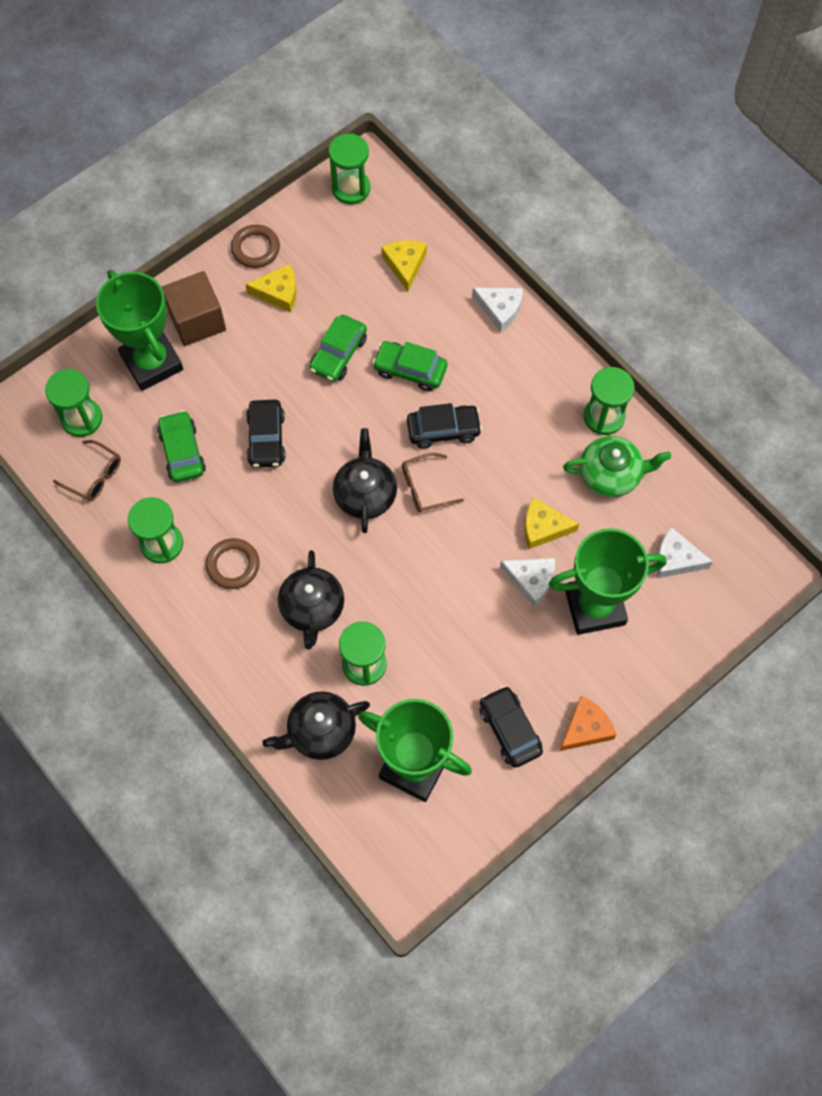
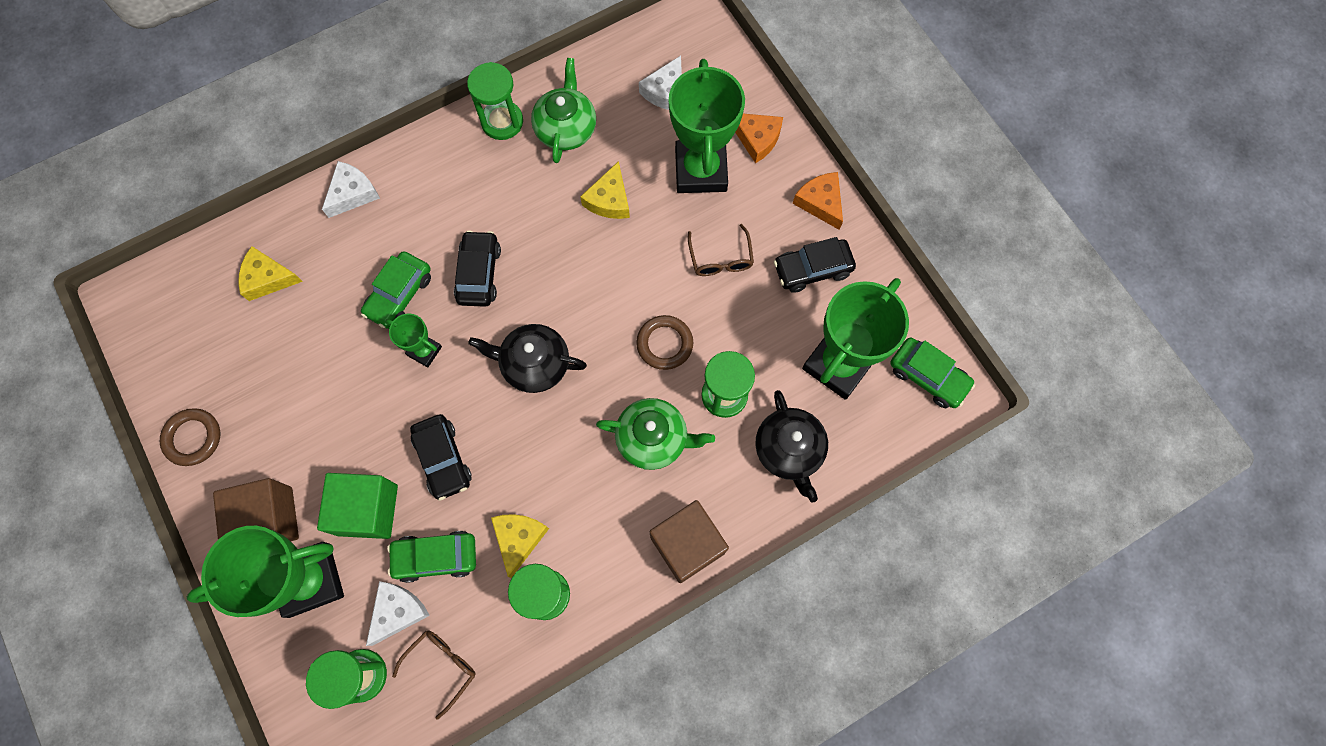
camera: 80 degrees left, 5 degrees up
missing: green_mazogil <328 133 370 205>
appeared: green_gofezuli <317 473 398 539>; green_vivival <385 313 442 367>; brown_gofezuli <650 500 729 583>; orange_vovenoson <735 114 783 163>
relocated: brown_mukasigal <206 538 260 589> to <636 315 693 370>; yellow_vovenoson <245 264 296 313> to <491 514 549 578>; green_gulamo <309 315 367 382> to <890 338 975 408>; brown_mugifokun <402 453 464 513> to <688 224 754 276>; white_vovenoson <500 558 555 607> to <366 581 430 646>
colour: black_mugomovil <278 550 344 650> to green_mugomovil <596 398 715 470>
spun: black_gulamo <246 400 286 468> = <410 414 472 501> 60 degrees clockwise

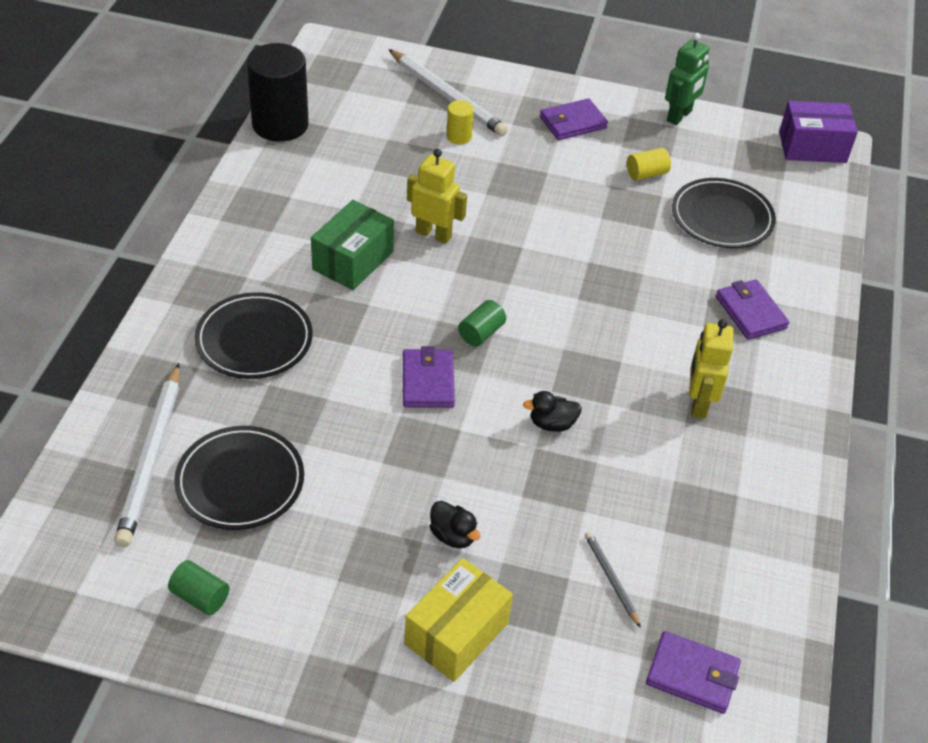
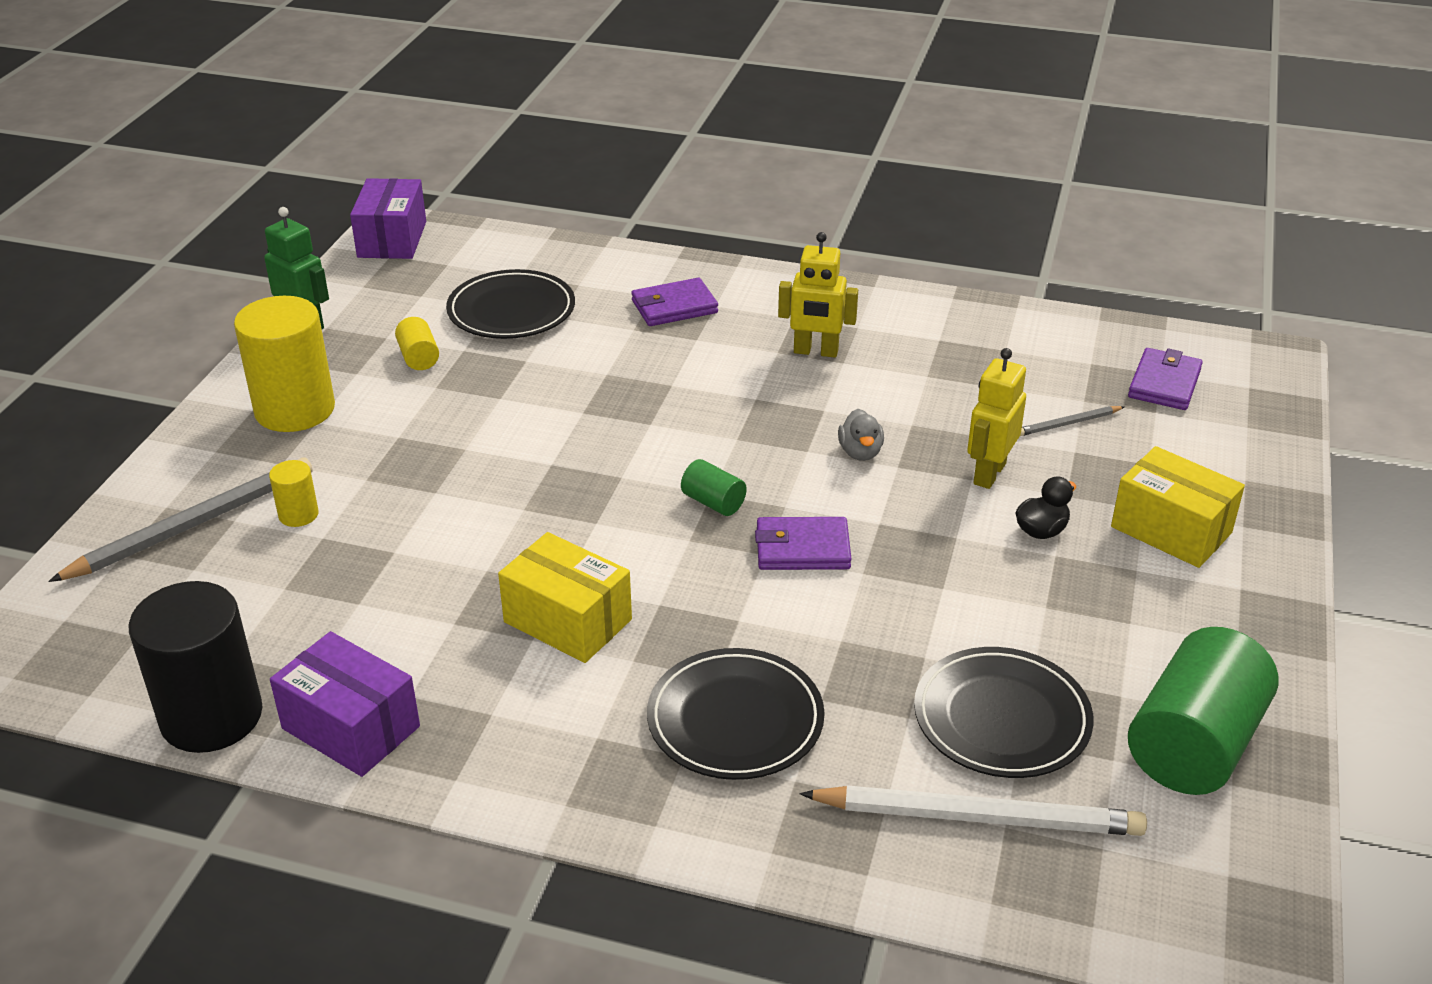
camera: 85 degrees left, 10 degrees down
appeared: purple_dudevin <270 631 420 777>
relocated: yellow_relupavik <407 149 467 244> to <967 348 1026 489>
exchanged: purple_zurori <540 98 608 140> to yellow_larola <234 296 335 432>
colour: green_dudevin <311 200 394 290> to yellow_dudevin <498 532 632 663>; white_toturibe <388 49 508 136> to grey_toturibe <48 457 312 582>; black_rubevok <523 391 582 432> to grey_rubevok <838 409 884 461>
size: green_larola <168 560 229 615> = <1128 627 1279 795> x2.19

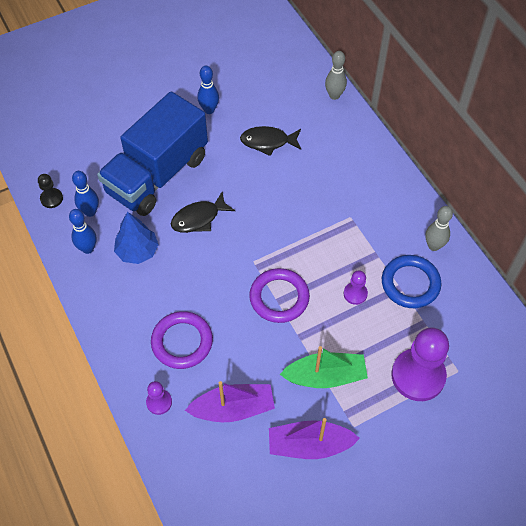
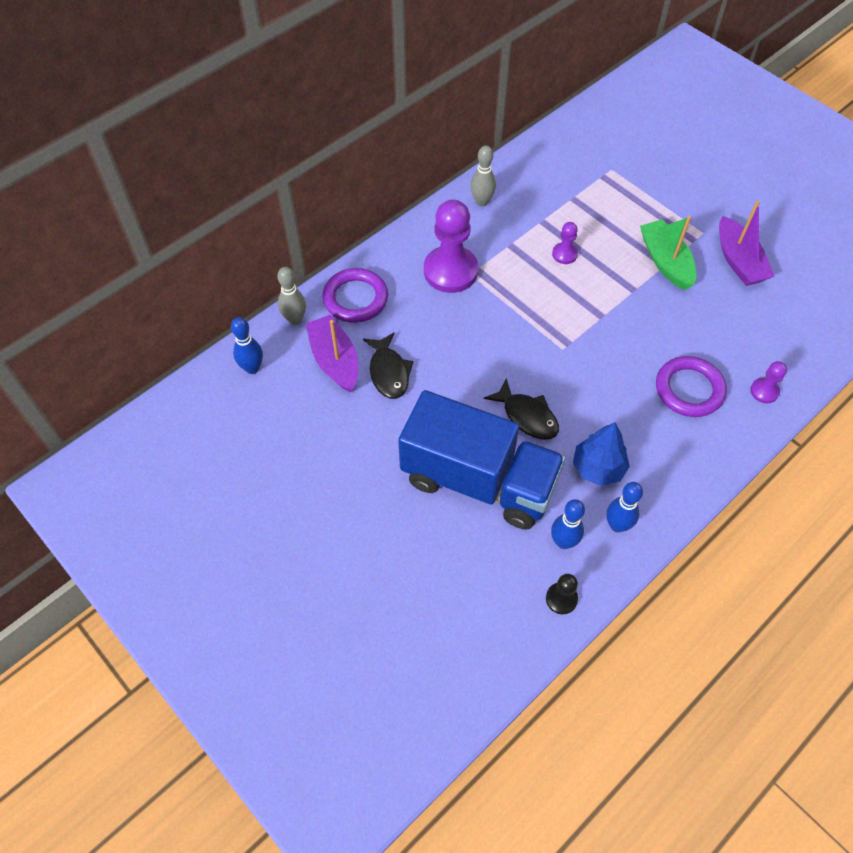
camera: 105 degrees left, 0 degrees up
missing: blue_mukasigal <382 255 442 308>
relocated: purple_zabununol <185 381 275 422> to <306 315 358 393>; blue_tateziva <197 66 219 114> to <231 317 263 374>; purple_mukasigal <249 268 310 323> to <322 268 388 323>; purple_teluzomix <391 328 449 401> to <424 200 478 293>

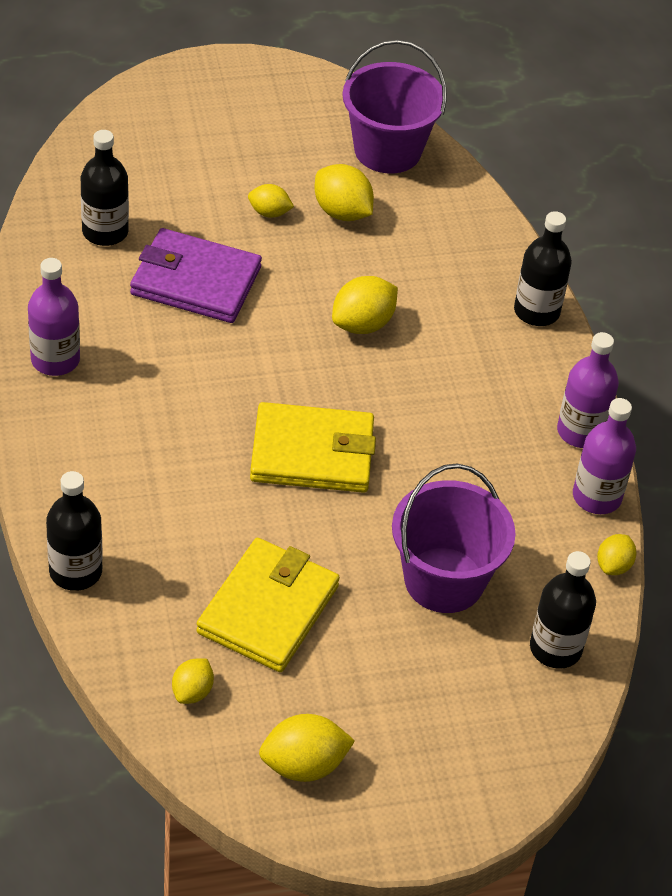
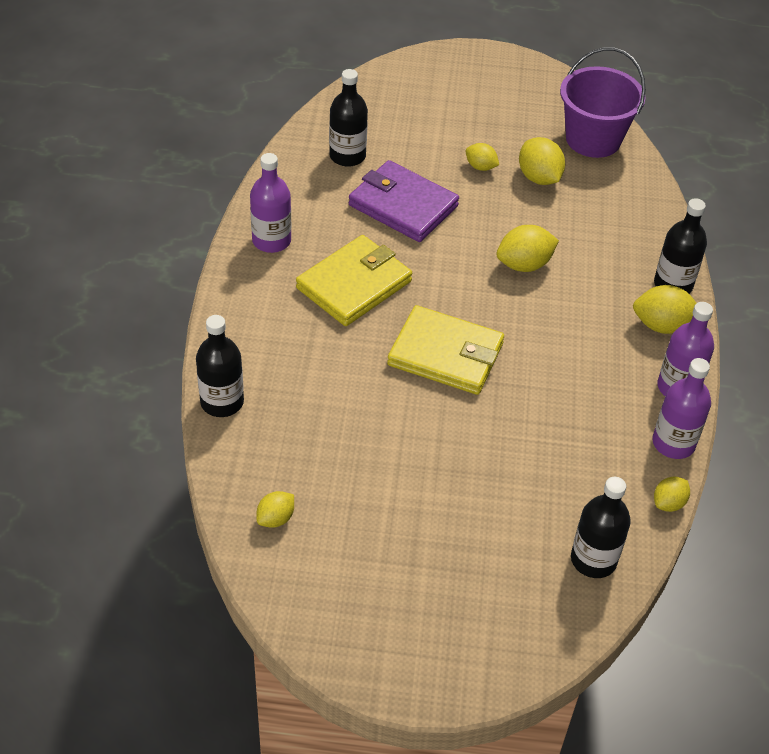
camera: 20 degrees right, 0 degrees up
missing: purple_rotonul <392 464 516 613>
relocated: yellow_zurori <196 538 340 672> to <296 235 412 326>; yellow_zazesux <259 714 355 782> to <633 285 697 334>

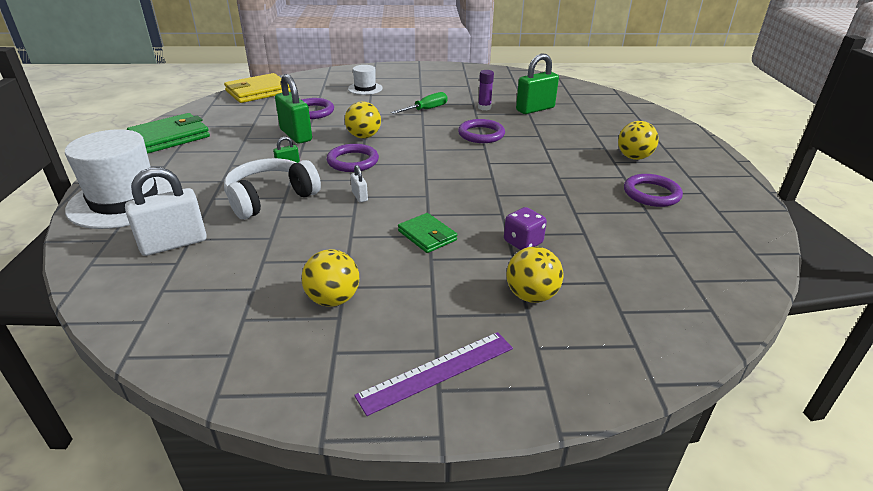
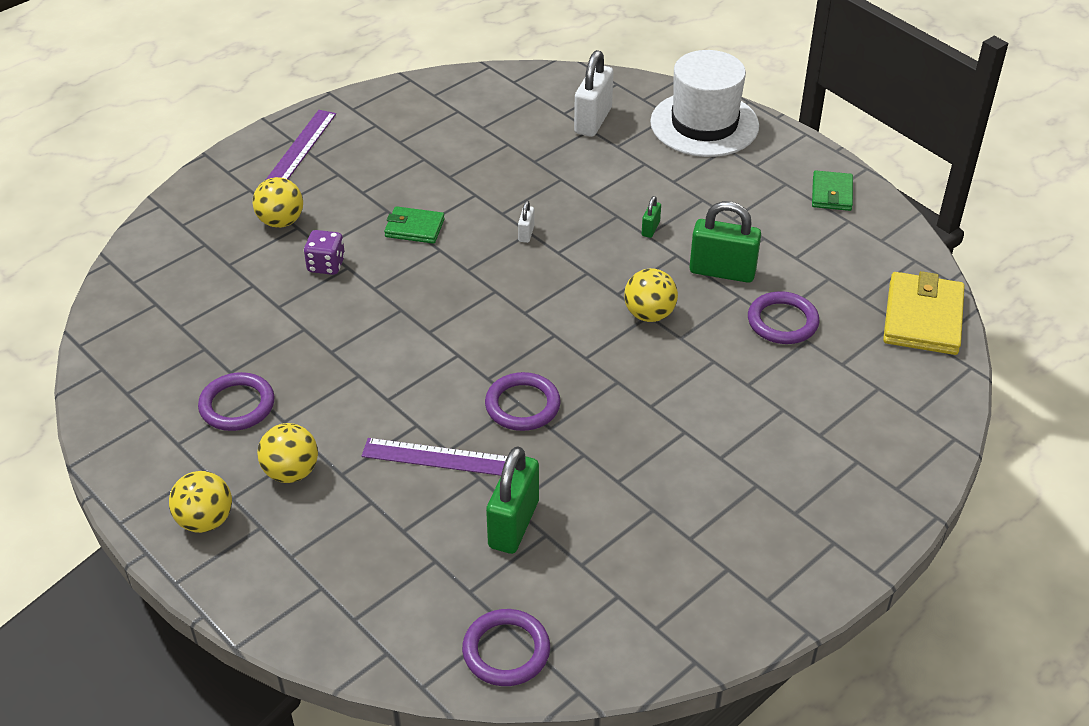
camera: 140 degrees right, 10 degrees up
missing: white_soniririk <224 158 321 219>; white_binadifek <348 65 383 95>; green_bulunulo <391 92 448 114>; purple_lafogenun <478 70 494 110>
appeared: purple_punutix <362 438 507 476>
relocated: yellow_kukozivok <301 249 359 307> to <169 471 232 533>; purple_mukasigal <327 144 379 172> to <462 609 550 686>
spun: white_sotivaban <351 165 368 203> = <518 201 534 243> 75 degrees clockwise
size: green_zurori <127 113 210 154> = <812 170 853 211> x0.59

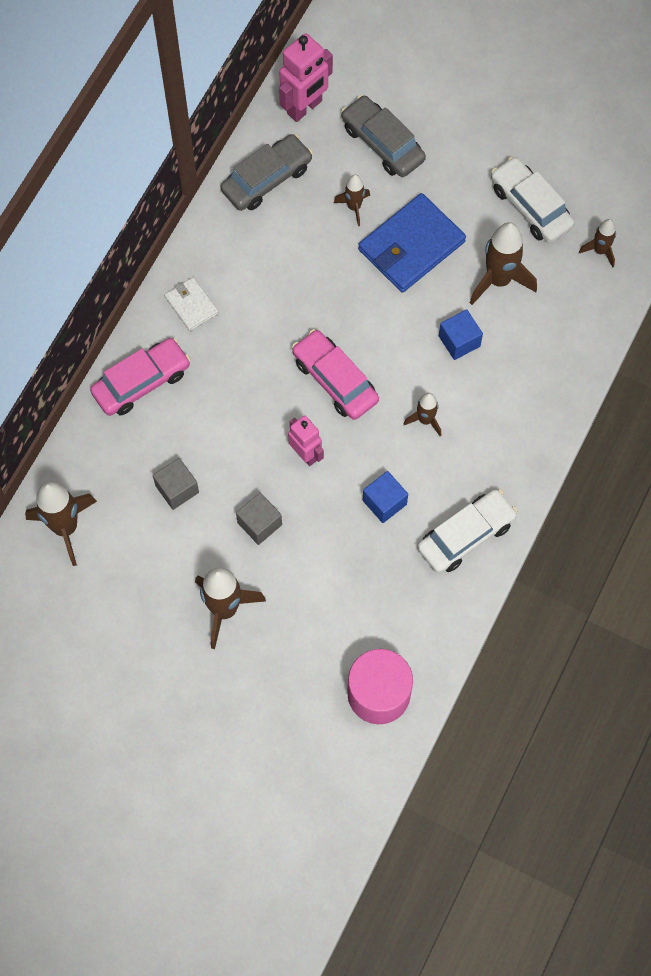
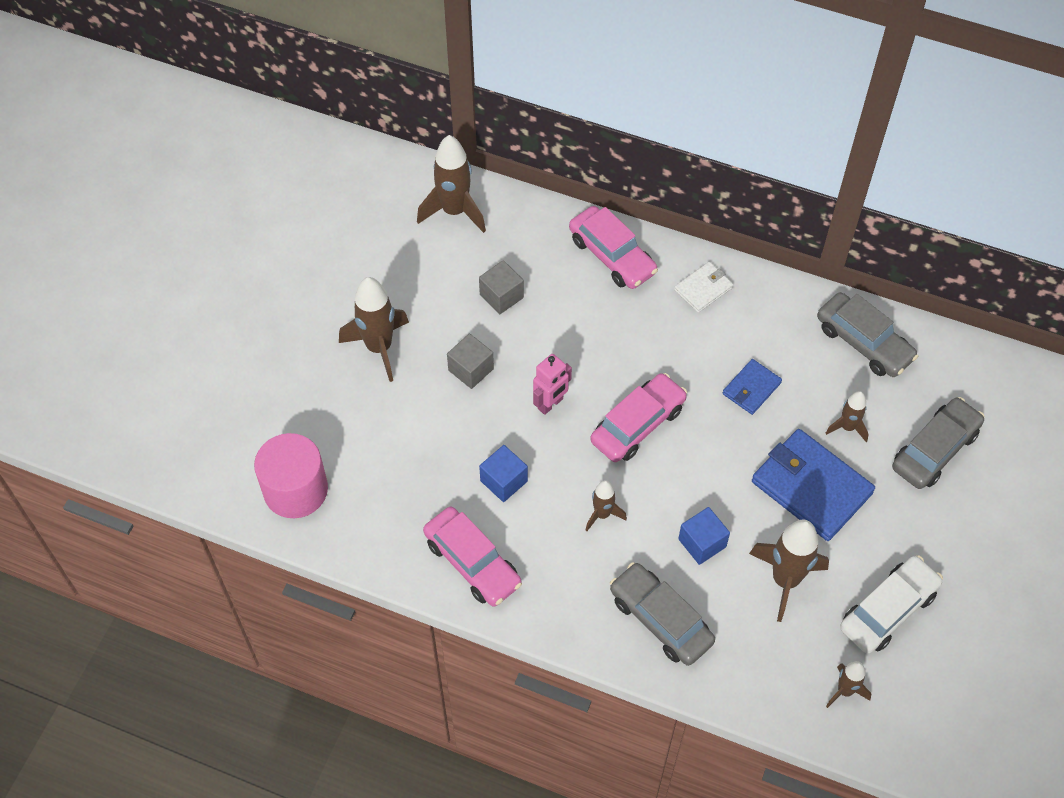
camera: 85 degrees right, 10 degrees down
missing: pink_relupavik <279 33 333 122>
appeared: grey_gulamo <610 562 715 666>; blue_zurori <723 359 782 415>
colour: white_gulamo <417 489 518 573> to pink_gulamo <423 507 522 607>

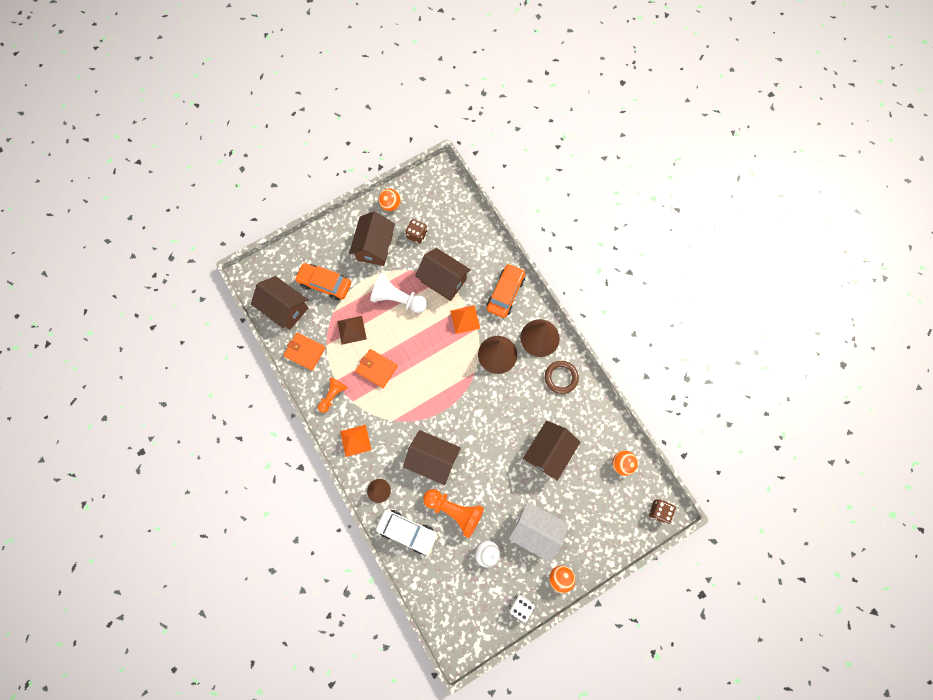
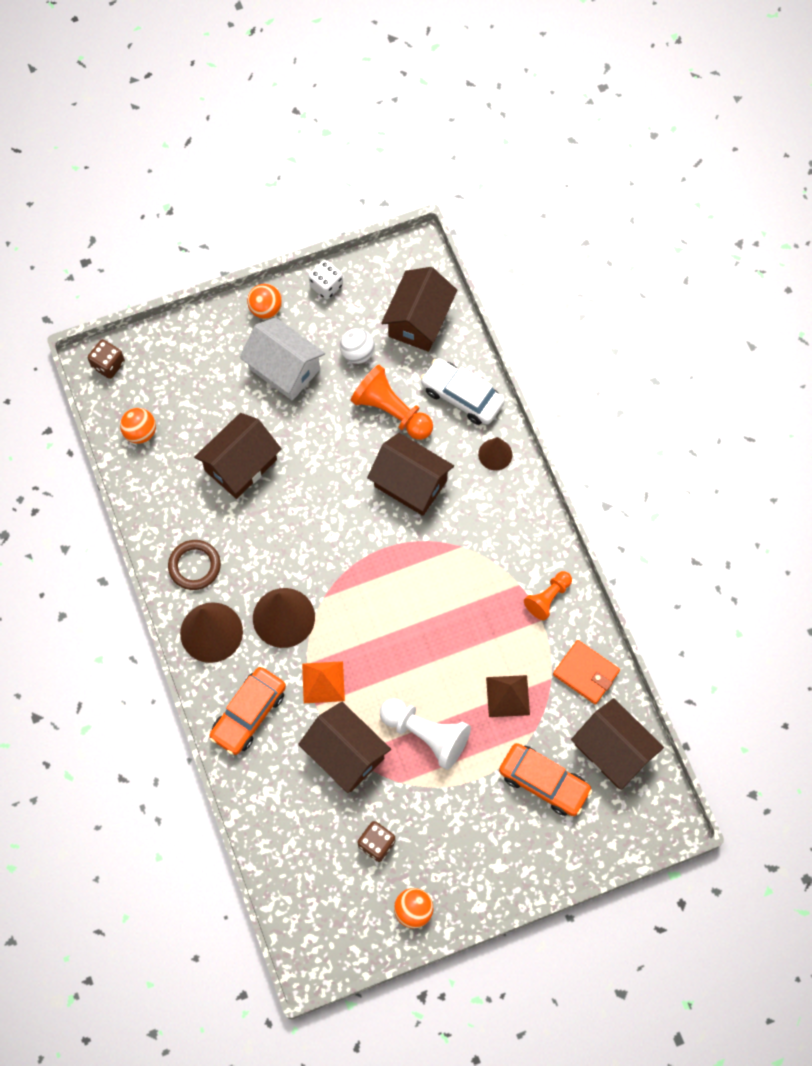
camera: 170 degrees left, 5 degrees down
missing: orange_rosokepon <340 425 371 457>; orange_zurori <355 349 398 388>
relocated: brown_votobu <349 212 395 266> to <381 267 457 352>

